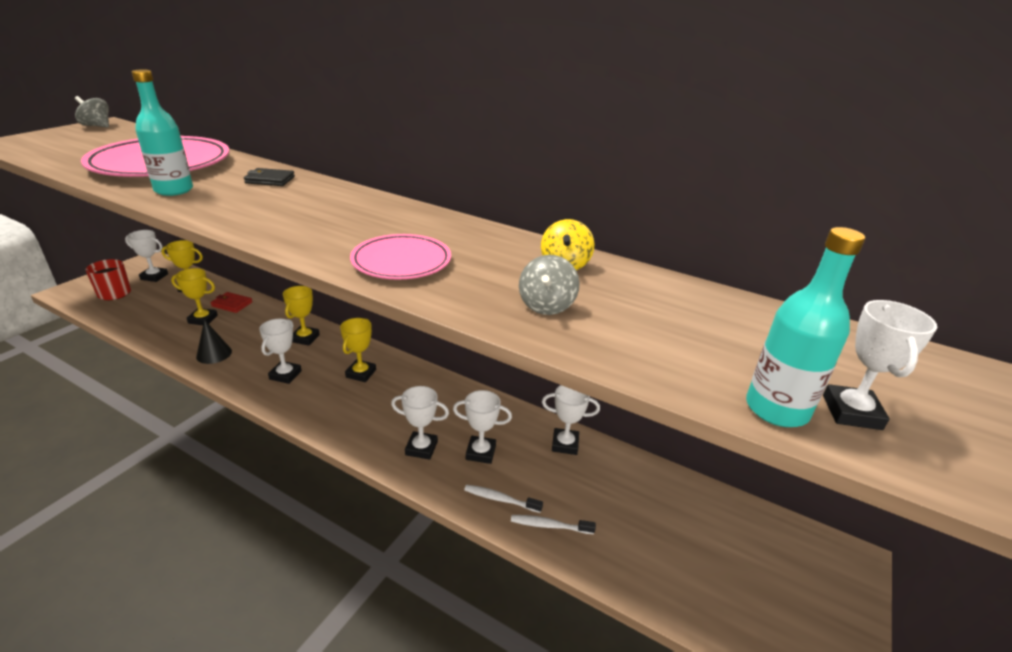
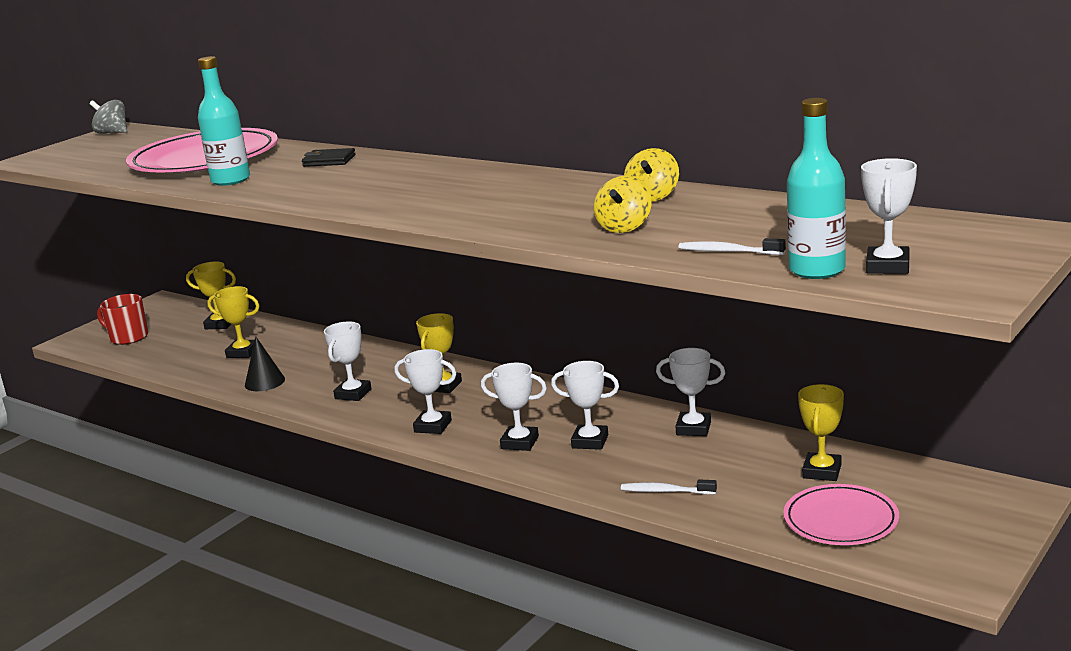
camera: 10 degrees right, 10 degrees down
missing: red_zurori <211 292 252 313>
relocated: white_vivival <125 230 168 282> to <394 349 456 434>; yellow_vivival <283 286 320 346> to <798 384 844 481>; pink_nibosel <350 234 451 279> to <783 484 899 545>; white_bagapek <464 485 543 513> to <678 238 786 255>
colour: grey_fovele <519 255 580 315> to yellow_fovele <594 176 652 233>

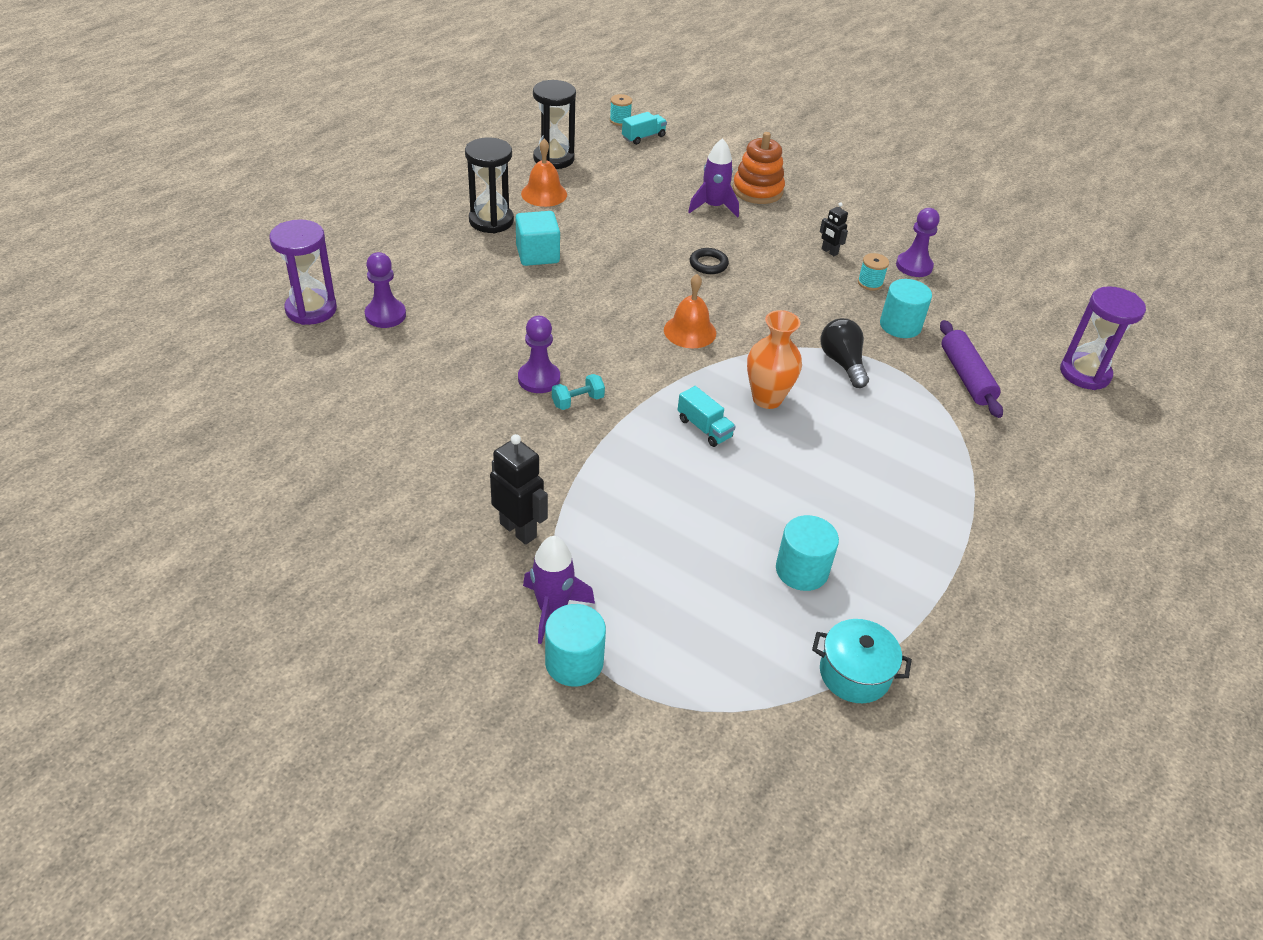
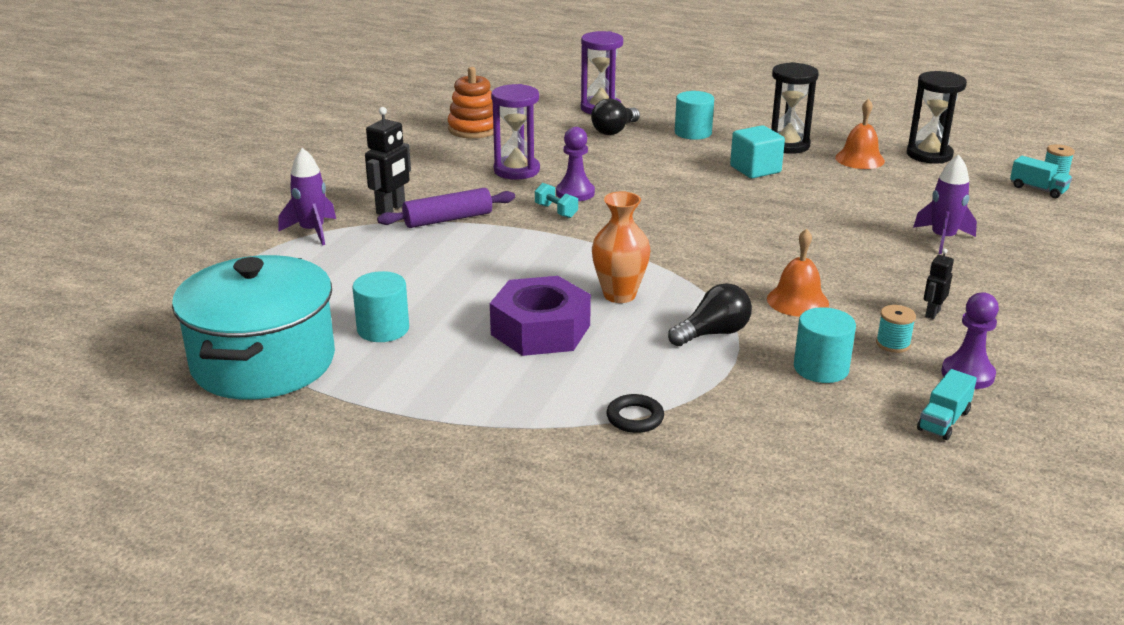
camera: 80 degrees right, 15 degrees down
appeared: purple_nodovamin <490 276 591 356>
relocated: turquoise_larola <545 604 606 687> to <675 91 714 140>; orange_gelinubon <664 274 716 348> to <767 229 829 317>; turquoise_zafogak <678 386 736 447> to <917 369 977 440>; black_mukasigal <690 248 729 274> to <607 394 664 433>; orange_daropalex <733 132 785 204> to <448 67 494 139>; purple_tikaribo <940 320 1003 418> to <377 188 515 228>; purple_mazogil <1060 286 1146 390> to <491 84 540 180>
exchanged: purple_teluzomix <365 252 406 328> to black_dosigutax <591 98 640 135>
size: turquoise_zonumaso <812 619 912 703> = <172 255 335 400> x2.11

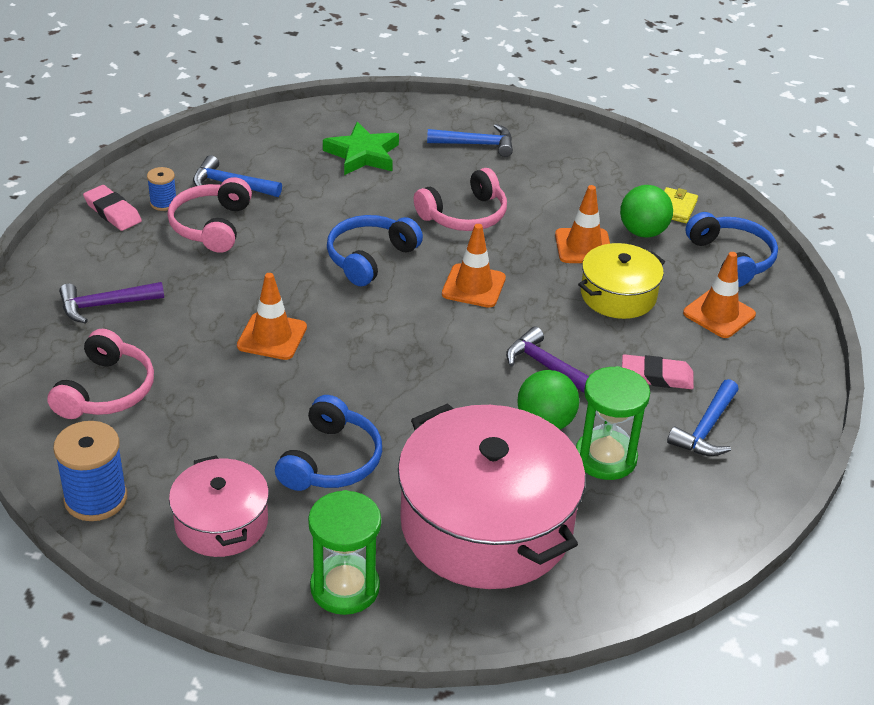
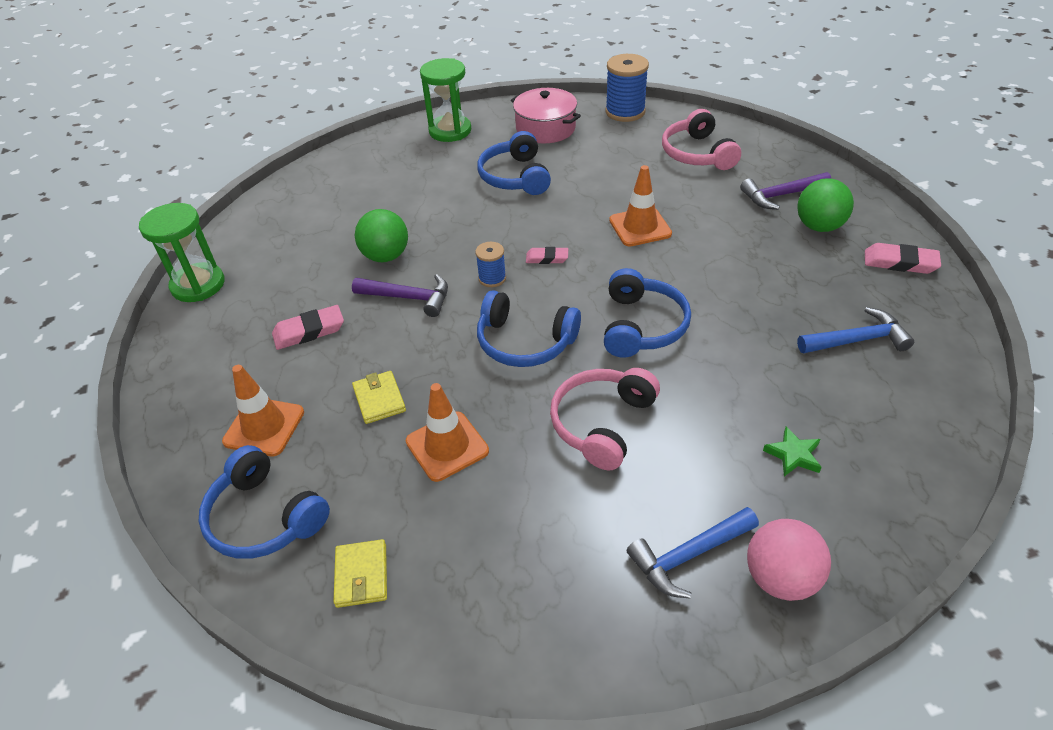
camera: 155 degrees right, 5 degrees up
missing: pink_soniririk <167 177 252 253>; pink_zonumaso <398 403 586 589>; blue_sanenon <667 379 739 456>
appeared: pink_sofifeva <526 247 568 264>; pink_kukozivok <747 519 831 601>
relocated: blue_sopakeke <147 167 176 211> to <475 242 506 287>; green_mazogil <576 366 650 480> to <139 203 225 302>; green_kukozivok <620 185 673 238> to <797 178 854 232>
exchanged: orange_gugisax <442 224 506 308> to blue_soniririk <477 290 581 367>; yellow_zonumaso <578 243 665 319> to yellow_zurori <352 371 406 424>
spun: purple_sanenon <59 282 164 324> = <740 172 832 210> 150 degrees counterclockwise
size: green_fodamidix <323 122 399 175> = <763 426 822 476> x0.53

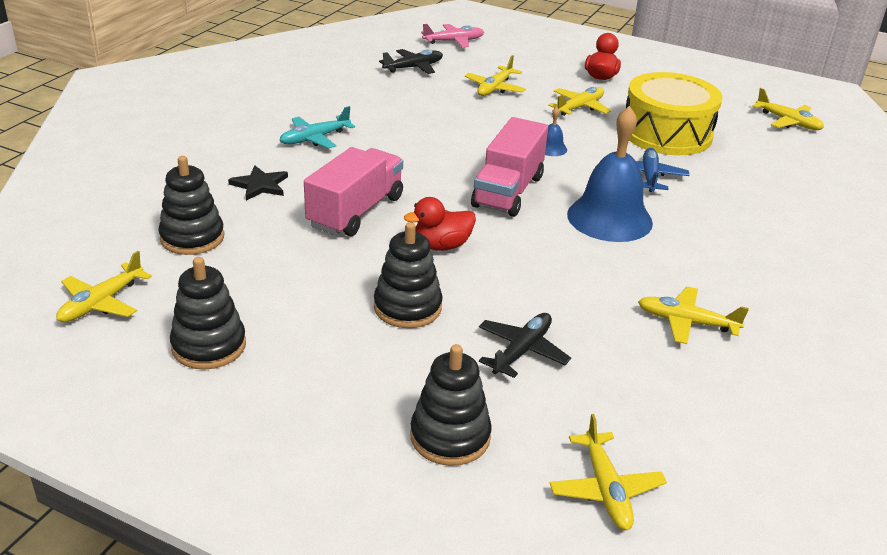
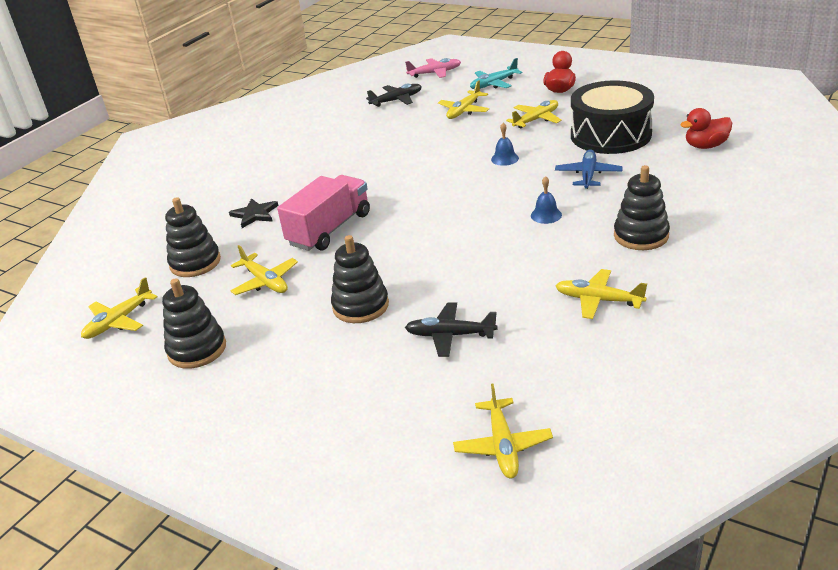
camera: 10 degrees right, 0 degrees up
missing: pink_zafogak <471 117 548 217>
relocated: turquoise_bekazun <280 106 355 149> to <470 58 523 89>; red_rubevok <404 197 476 251> to <680 108 732 149>; black_daropalex <410 344 492 466> to <614 165 670 250>; yellow_bekazun <752 88 824 130> to <230 245 298 295>
colour: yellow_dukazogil <626 72 723 155> to black_dukazogil <571 80 654 154>
spun: black_bekazun <479 313 571 378> = <405 302 498 357> 120 degrees counterclockwise
size: blue_gelinubon <567 106 653 242> = <531 176 562 224> x0.42

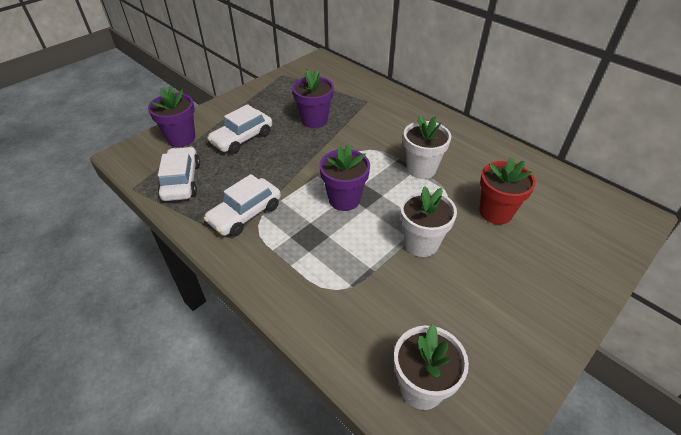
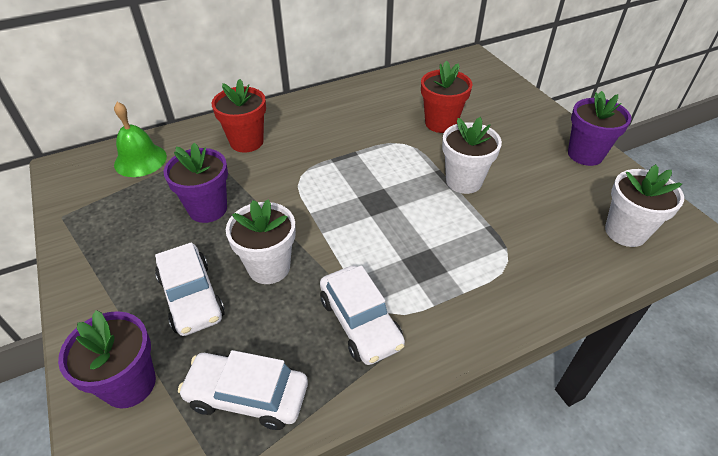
camera: 70 degrees left, 0 degrees up
appeared: green_gelinubon <114 102 167 177>; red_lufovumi <212 79 266 152>
relocated: purple_lufovumi <319 144 370 211> to <568 91 631 166>; white_lufovumi <403 115 451 179> to <226 199 296 284>

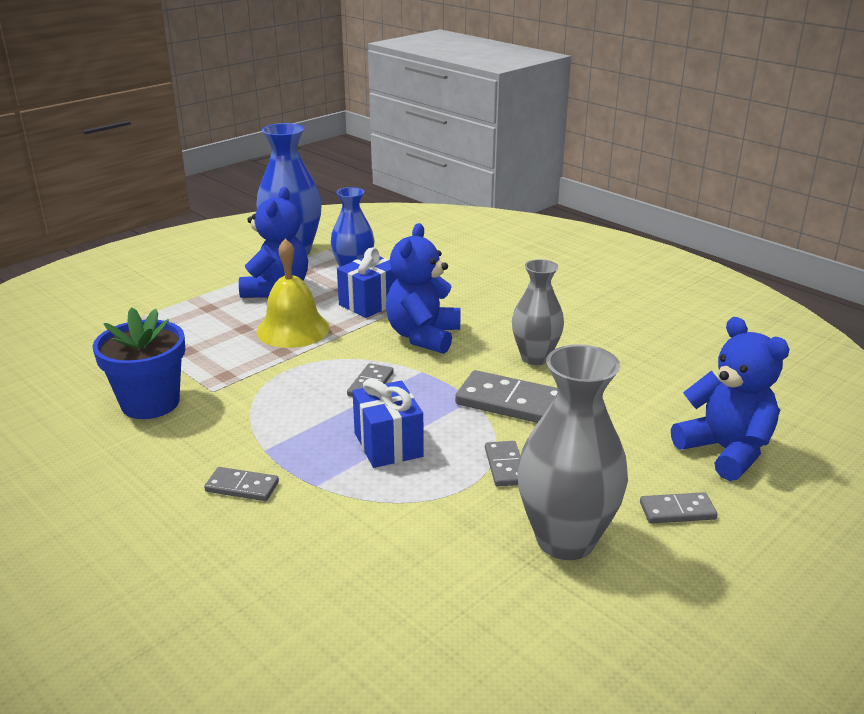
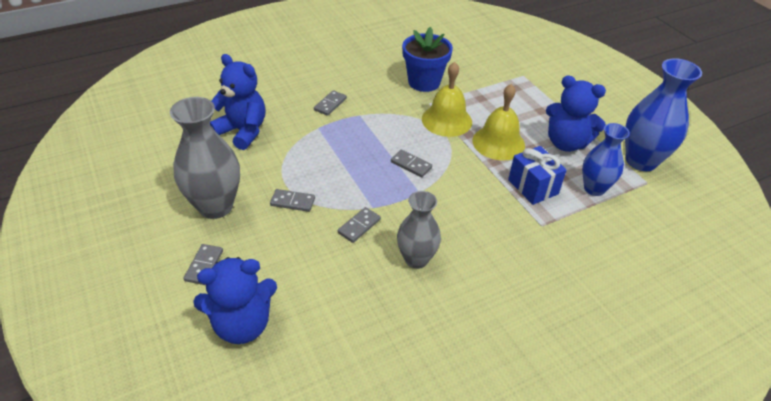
camera: 105 degrees right, 15 degrees up
missing: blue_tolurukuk <352 378 424 468>
appeared: yellow_gelinubon <422 62 472 137>
relocated: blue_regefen <386 223 460 354> to <210 54 265 150>
size: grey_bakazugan <455 370 558 423> = <338 207 381 243> x0.56

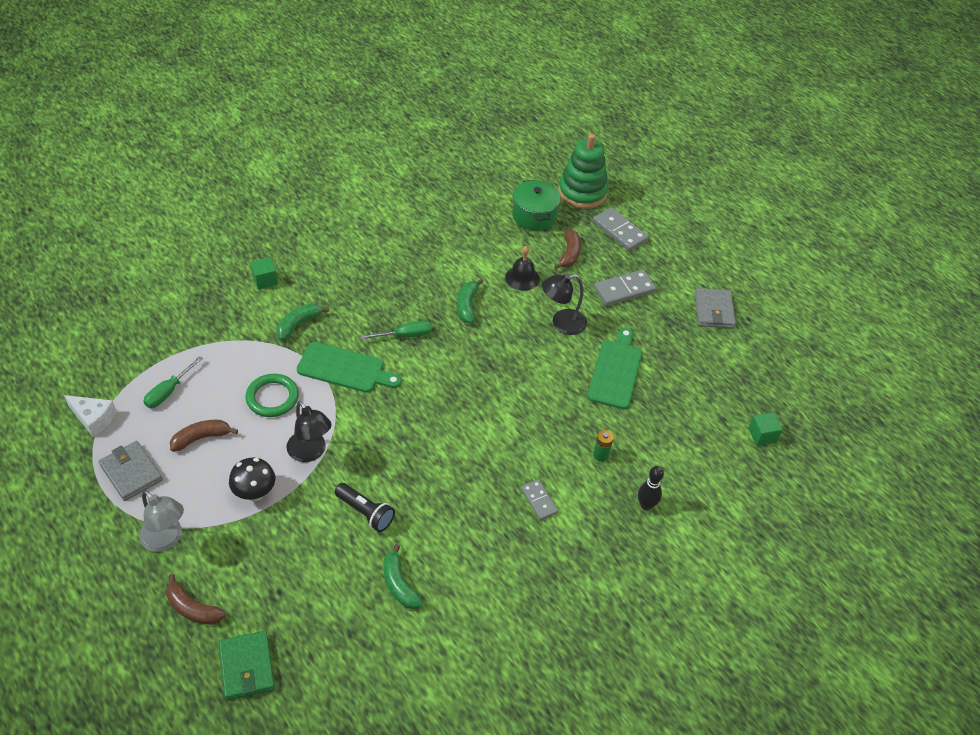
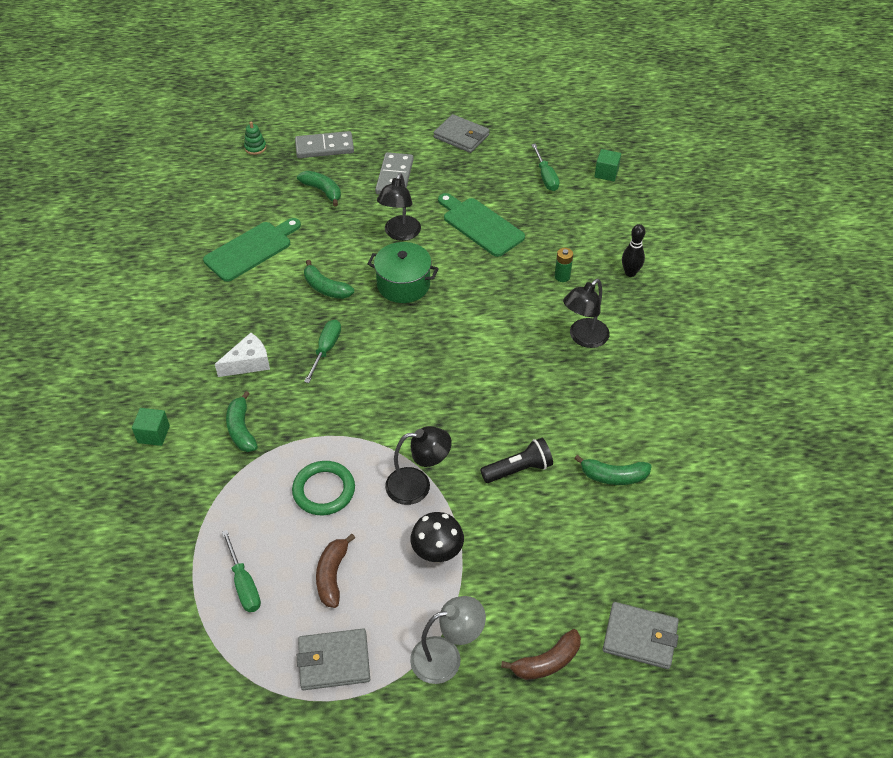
camera: 55 degrees left, 0 degrees up
missing: black_gelinubon <505 246 540 291>
appeared: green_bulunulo <531 144 559 191>
relocated: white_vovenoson <64 395 117 437> to <215 333 270 377>; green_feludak <297 342 402 393> to <203 218 301 282>; green_zonumaso <513 180 561 231> to <367 242 439 303>
exchanged: grey_bakazugan <521 479 558 520> to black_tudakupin <563 279 610 348>
colour: green_zurori <219 631 275 700> to grey_zurori <603 602 679 669>; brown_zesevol <555 229 581 269> to green_zesevol <297 171 341 207>
size: green_daropalex <558 134 608 209> = <244 121 266 155> x0.41

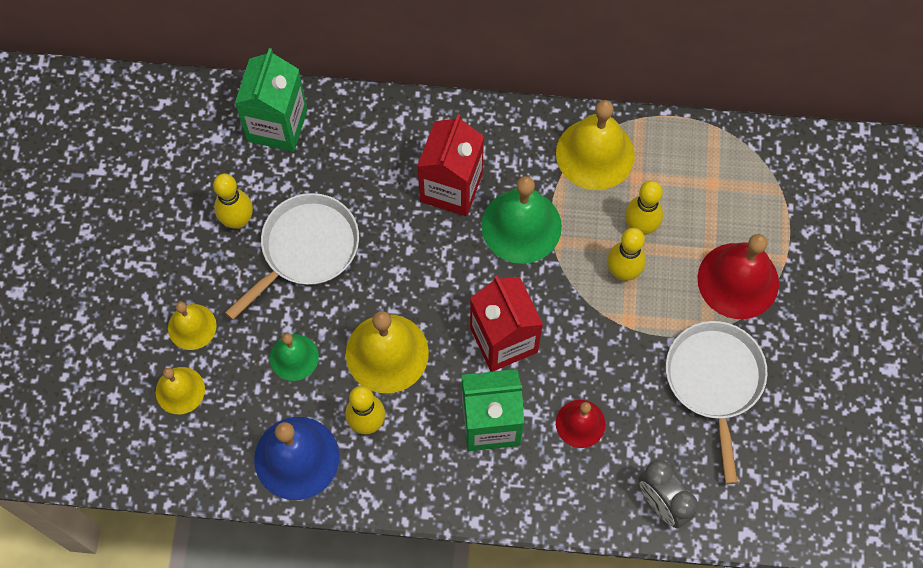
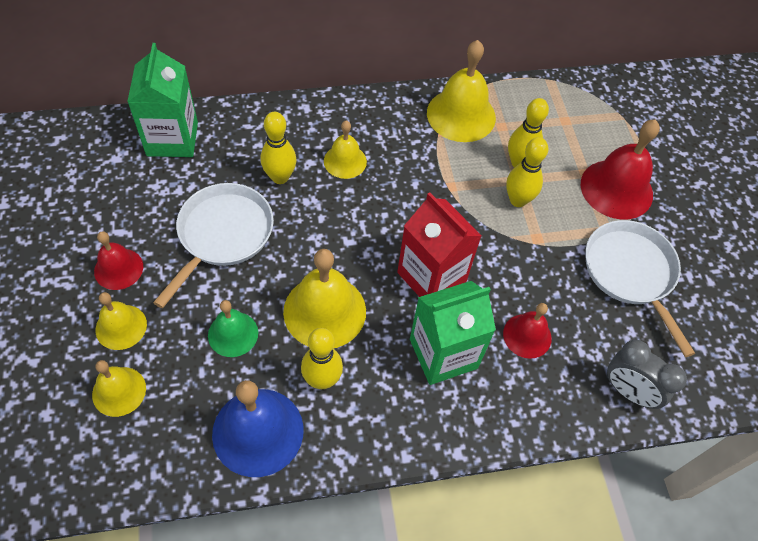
camera: 20 degrees left, 10 degrees down
missing: green_gelinubon <481 176 562 264>
appeared: red_gelinubon <94 231 143 290>
relocated: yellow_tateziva <213 174 253 229> to <261 112 296 184>
exchanged: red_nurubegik <417 114 484 216> to yellow_gelinubon <324 121 367 179>

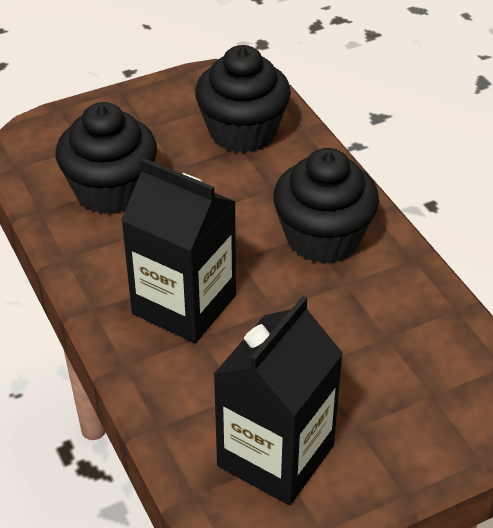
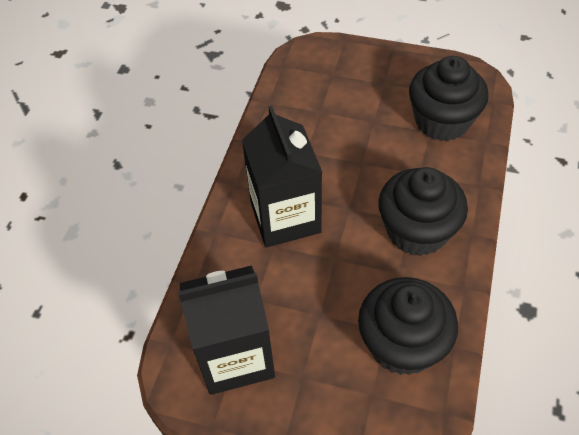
camera: 45 degrees right, 10 degrees up
relocated: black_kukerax <56 102 157 215> to <358 277 458 375>

